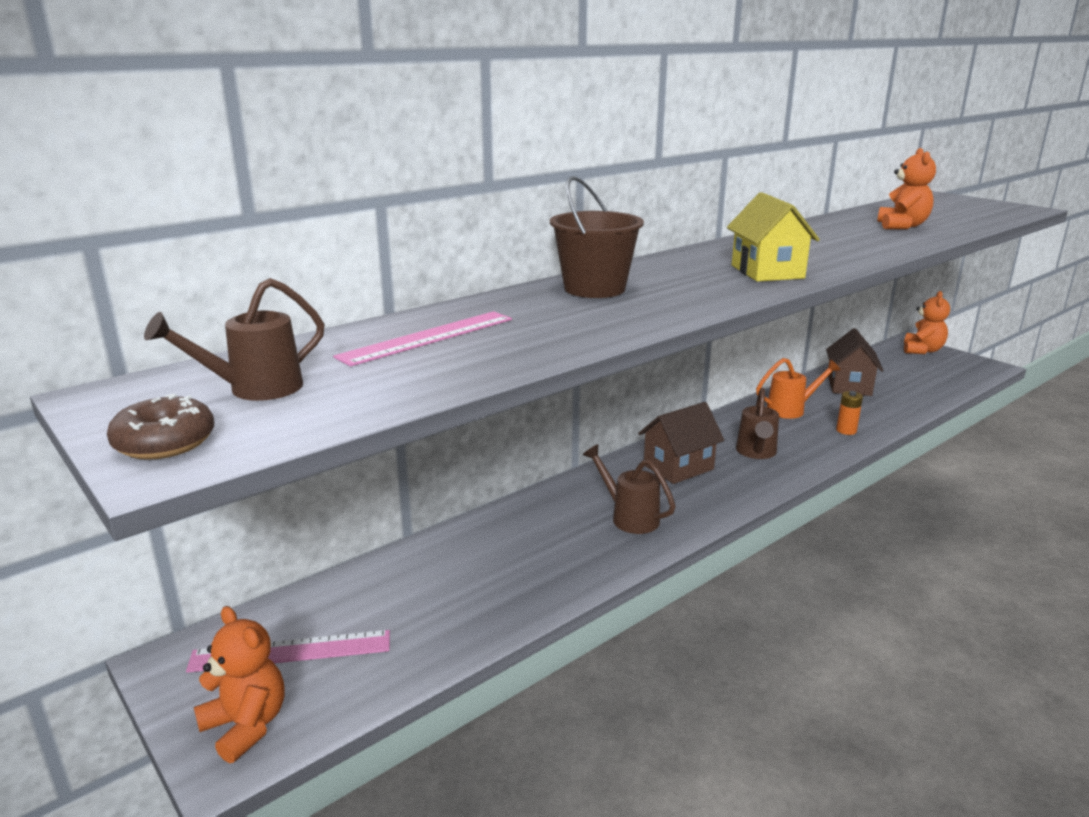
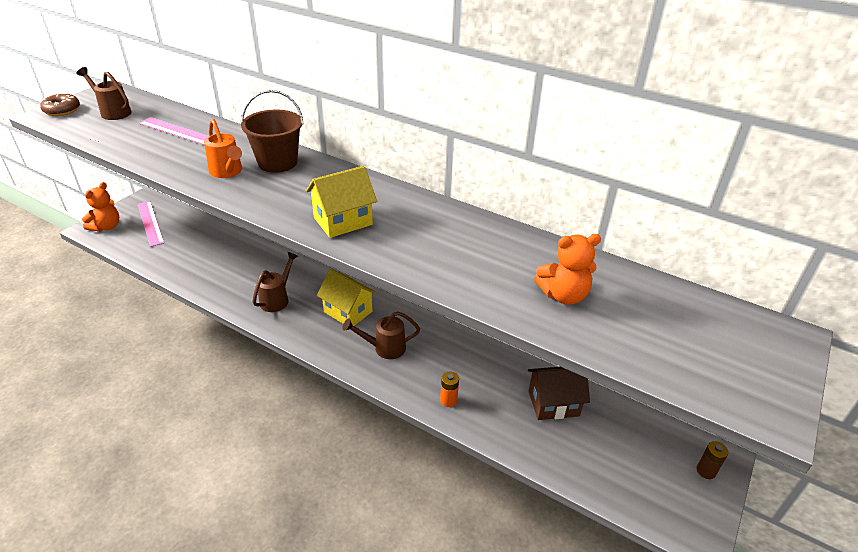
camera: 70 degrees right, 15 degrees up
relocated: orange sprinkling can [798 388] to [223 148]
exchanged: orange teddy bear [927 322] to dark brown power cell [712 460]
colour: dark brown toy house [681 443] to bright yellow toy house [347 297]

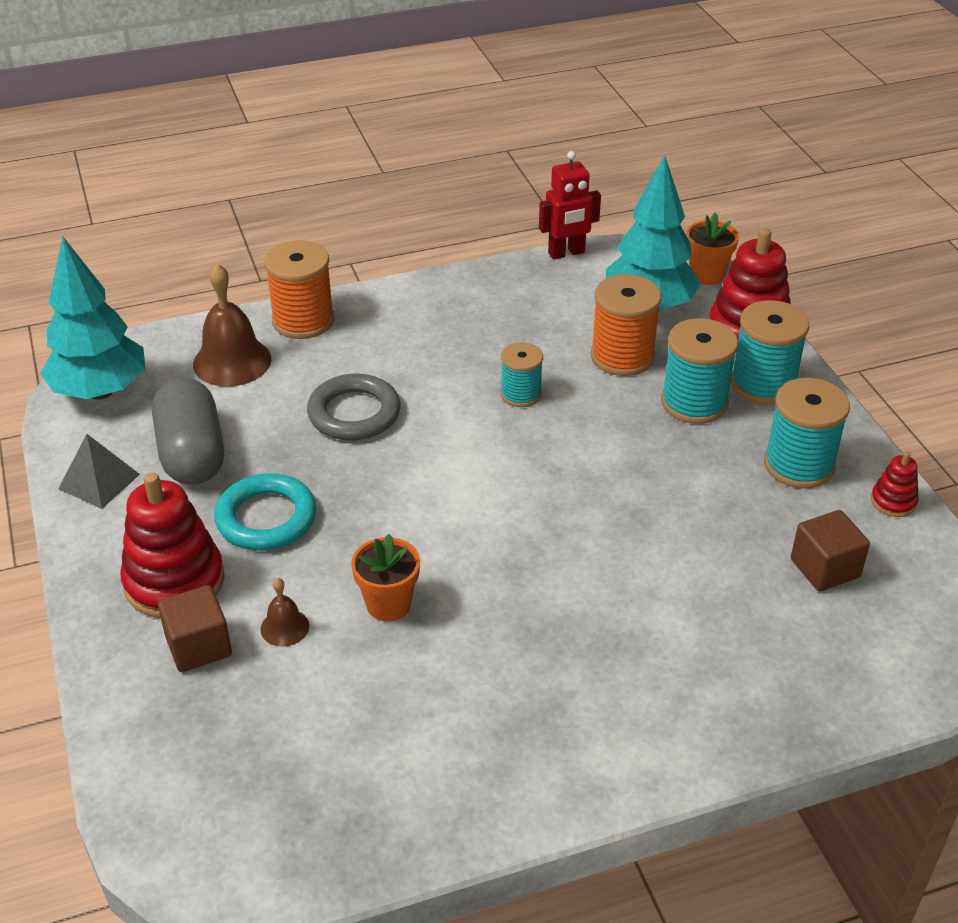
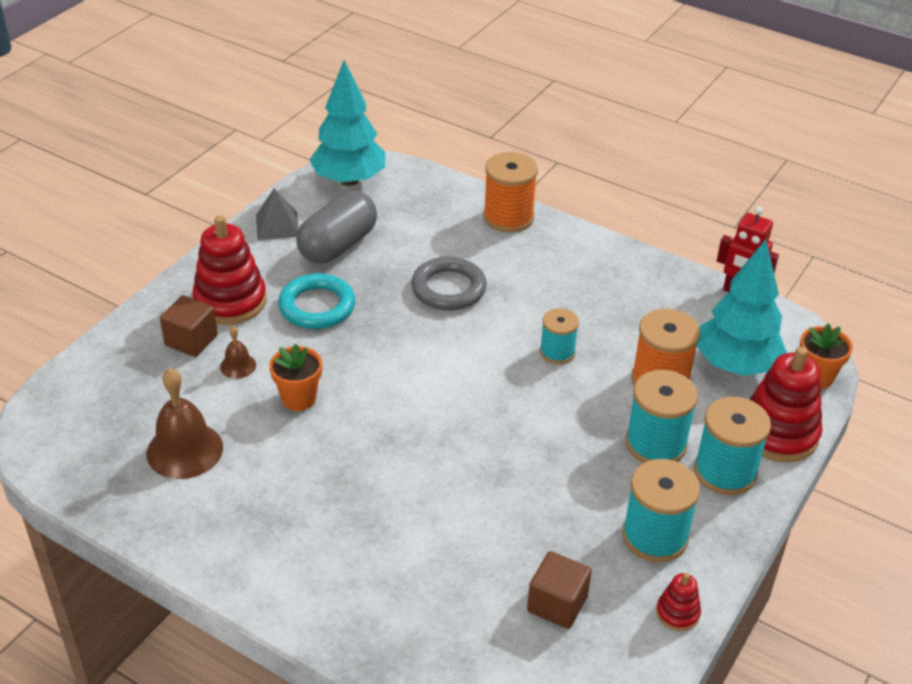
camera: 50 degrees right, 0 degrees up
relocated: dark brown bell [232 325] to [185 423]

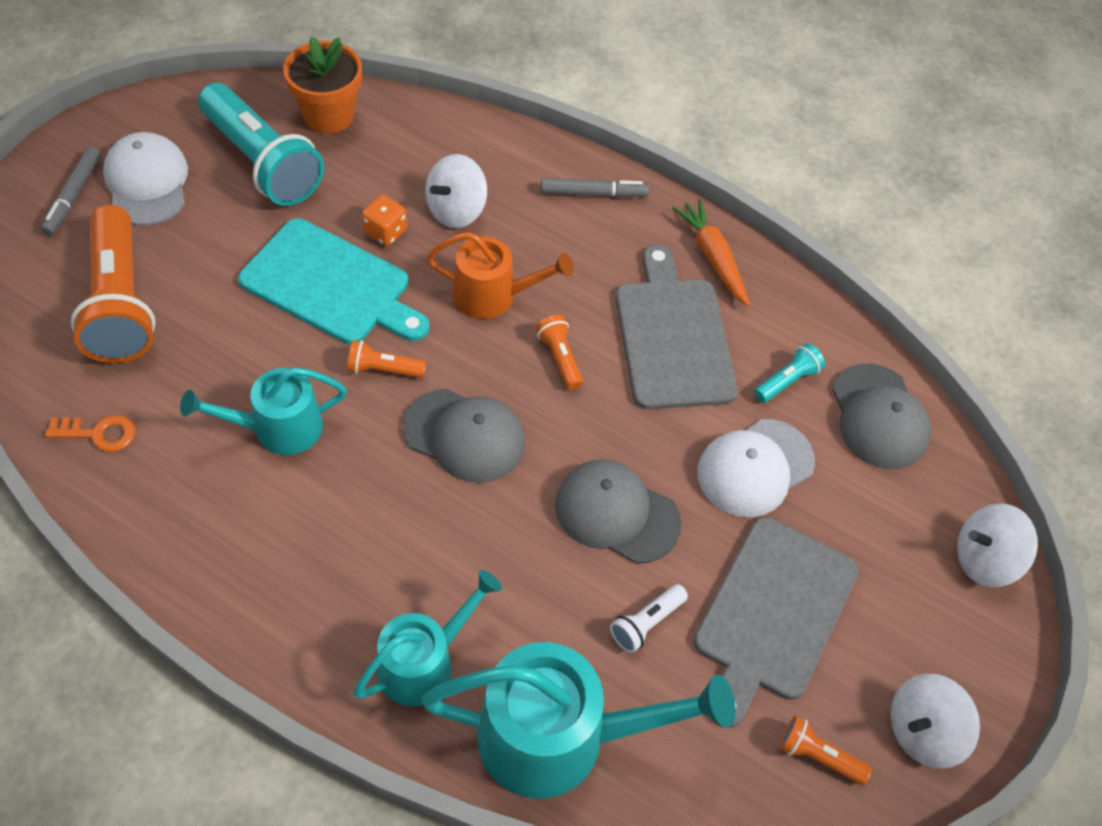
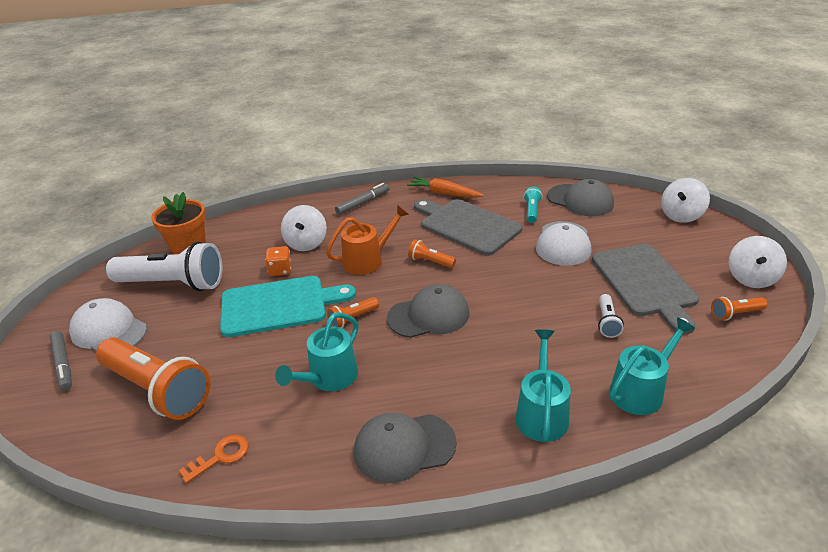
camera: 35 degrees left, 20 degrees down
relocated: gray peaked cap [618 511] to [405 448]
colour: turquoise pocket torch [261 144] to snow-white pocket torch [164 266]
size: turquoise sprinkling can [578 720] = [652 366] x0.61

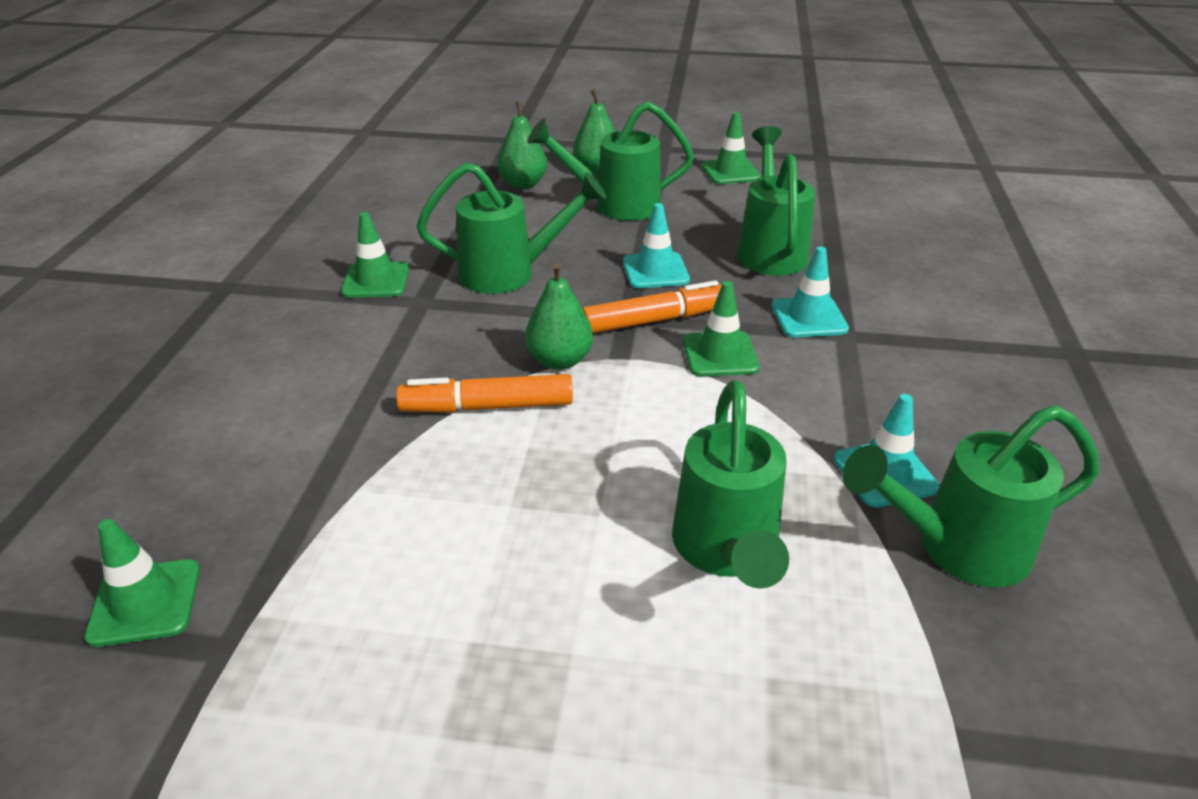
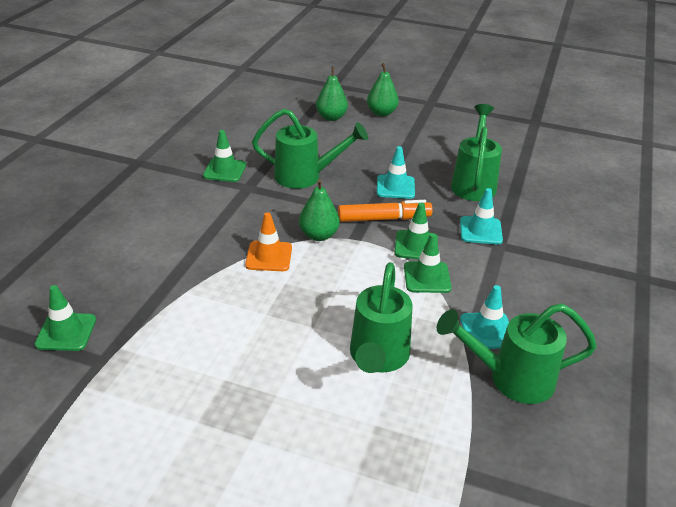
camera: 10 degrees right, 0 degrees up
missing: emerald sprinkling can [610 161]
relocated: emerald road cone [731 148] to [428 263]
exchanged: orange marker [484 393] to orange road cone [268 241]

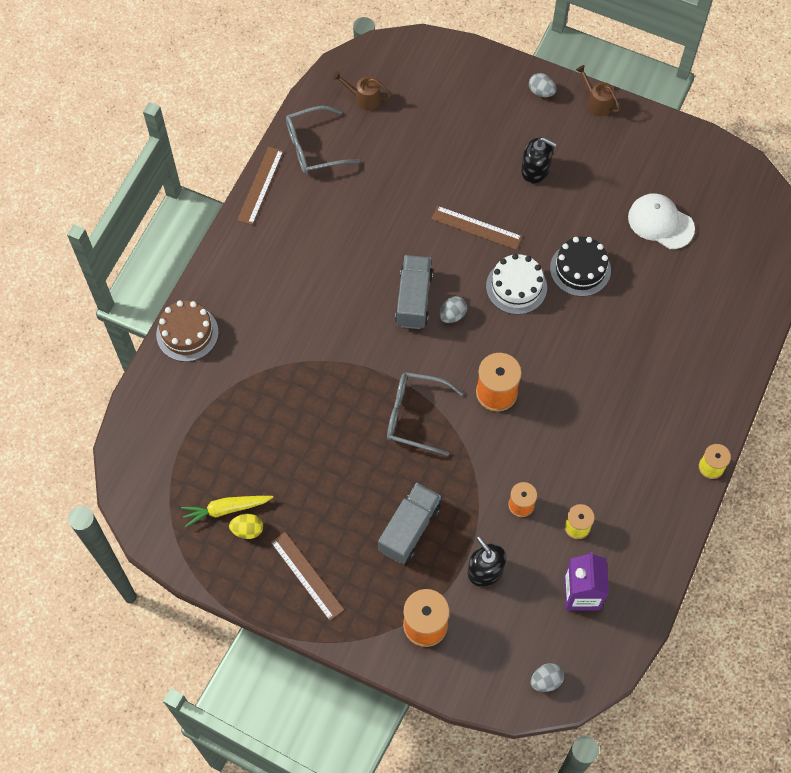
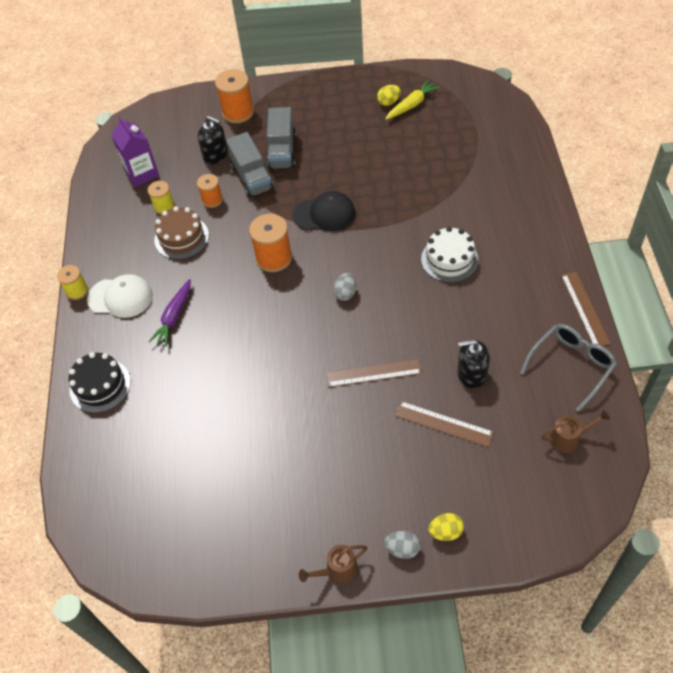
camera: 155 degrees right, 10 degrees down
missing: gray toy egg [547 677]
appeared: royal purple toy carrot [170 313]; bright yellow toy egg [446 527]
relocated: ebony cake [580 267] to [99 382]; snow-white peaked cap [661 221] to [120 296]; dark brown cake [187 331] to [181 232]; gray truck [414 292] to [250 165]; dark brown straightedge [307 576] to [444 424]; snow-white cake [516 284] to [450 254]; ebony soap dispenser [539 160] to [473 364]
exchanged: gray eyeglasses [425 414] to ebony peaked cap [324 211]
spun: dark brown sprinkling can [598 90] = [333 564] 135 degrees clockwise

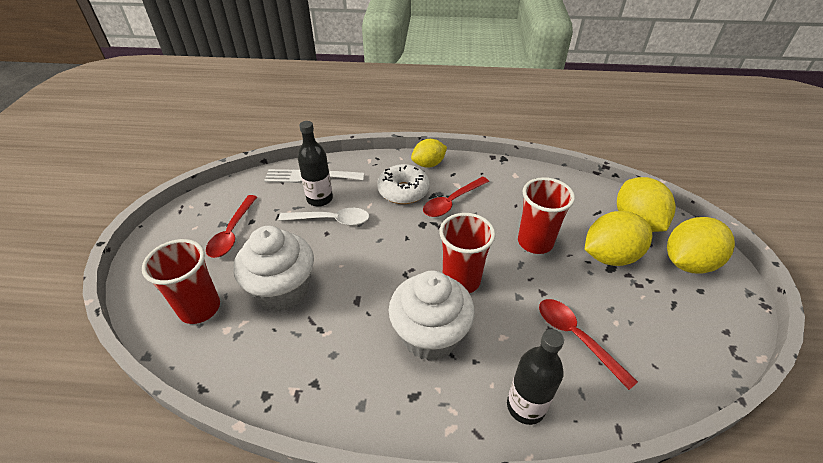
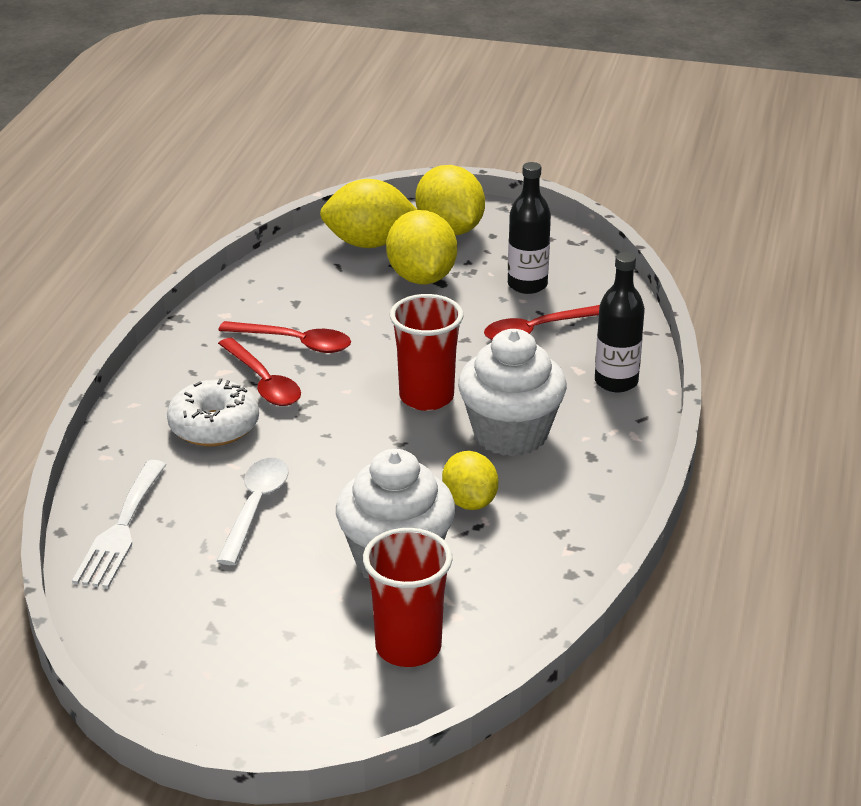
camera: 80 degrees left, 10 degrees down
missing: crimson cup [546 215]
relocated: crimson spoon [231 226] to [284 337]; bright yellow citrus fruit [429 153] to [470 480]; ebony drink bottle [315 164] to [529 228]

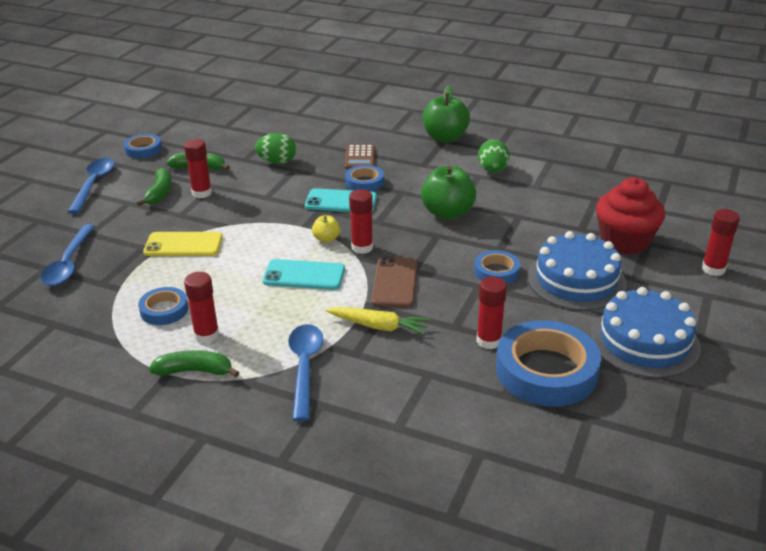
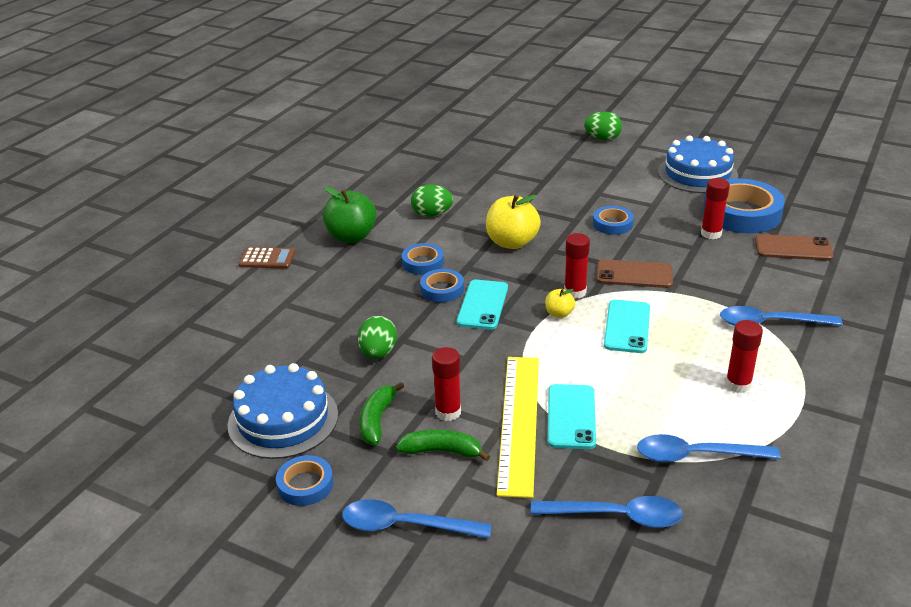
camera: 85 degrees left, 0 degrees up
missing: emerald banana [194 363]; bright yellow toy carrot [378 321]; crimson cupcake [630 216]
appeared: bright yellow straightedge [518 427]; royal blue spoon [709 448]; dark brown smartphone [794 247]
relocated: royal blue cake [577 271] to [283 411]; dark brown adding machine [360 156] to [267 257]; royal blue roll of tape [163 306] to [423 259]
exchanged: crimson glue [721 242] to emerald toy egg [603 126]
colour: emerald apple fruit [448 193] to bright yellow apple fruit [513 222]; bright yellow smartphone [183 244] to turquoise smartphone [572 416]

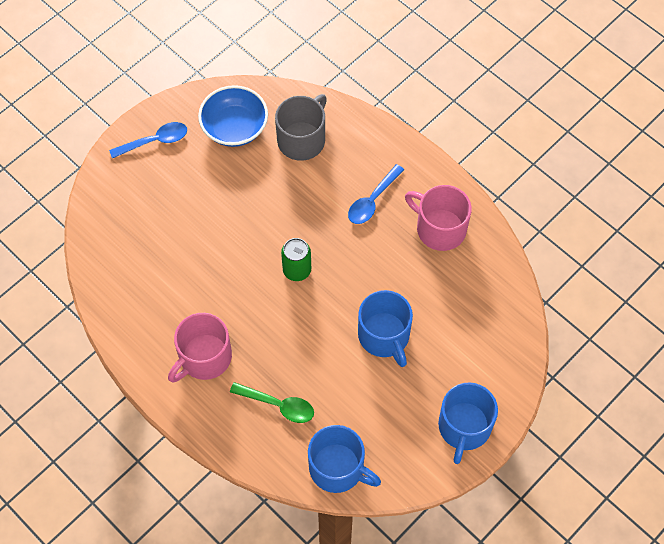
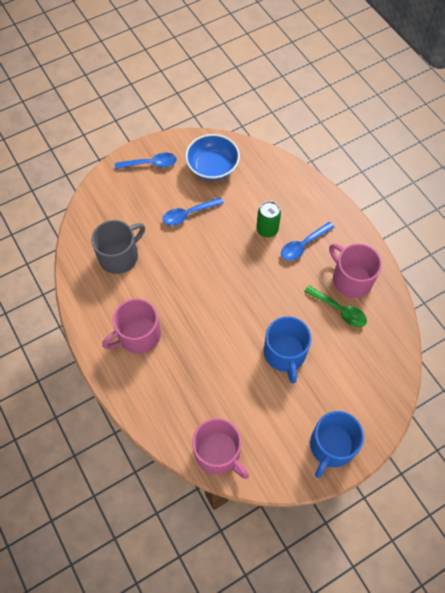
camera: 15 degrees right, 0 degrees up
appeared: royal blue spoon [193 211]
relocated: gray mug [301 127] to [118 247]; emerald soda can [296 259] to [269 219]; emerald spoon [272 402] to [335 306]
colour: royal blue mug [344 459] to rosy mug [220 448]

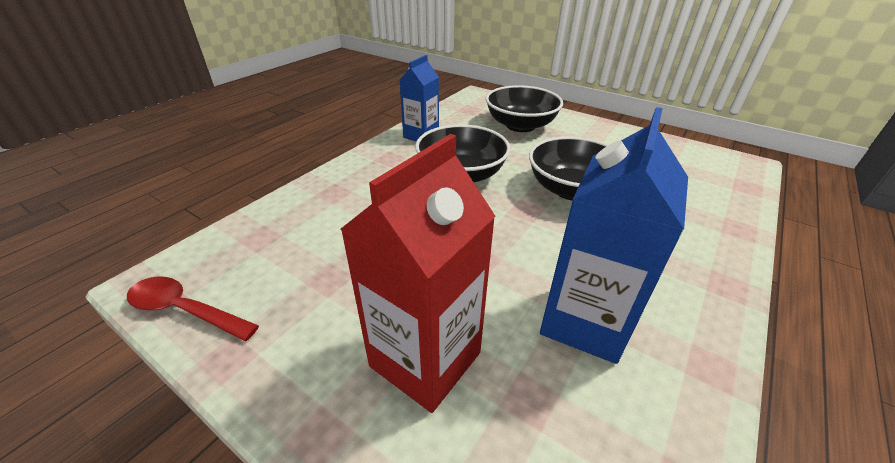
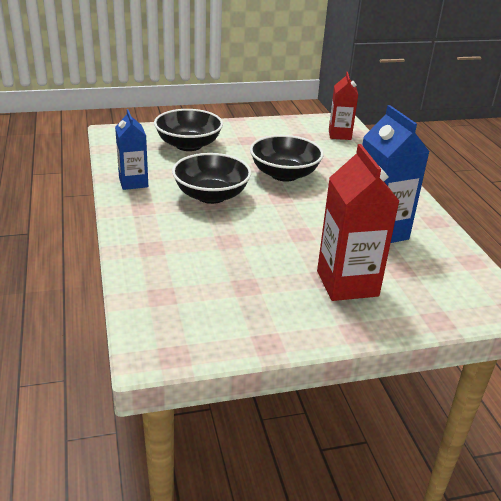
camera: 50 degrees left, 5 degrees down
missing: crimson spoon [193 309]
appeared: crimson carton [343 106]

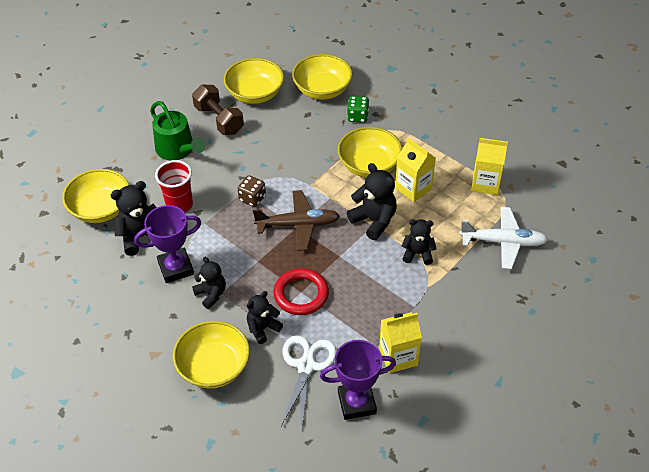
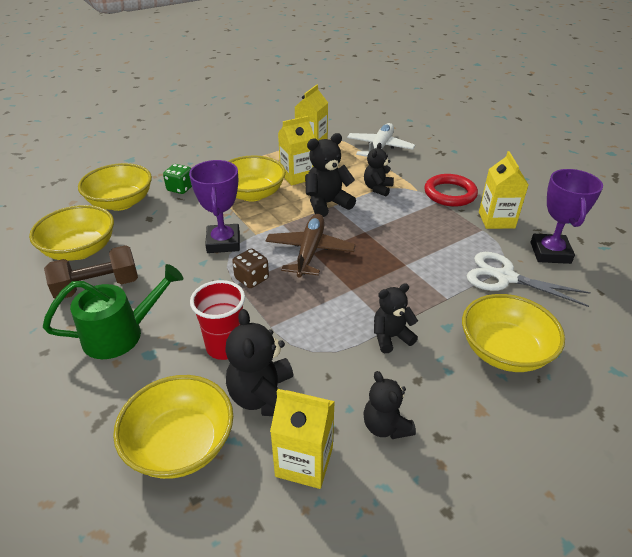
camera: 75 degrees left, 10 degrees down
appeared: bright yellow carton [302 439]
relocated: royal purple award cup [167 244] to [214 206]; ebony teddy bear [265 317] to [389 405]; crimson ring [301 291] to [451 190]

